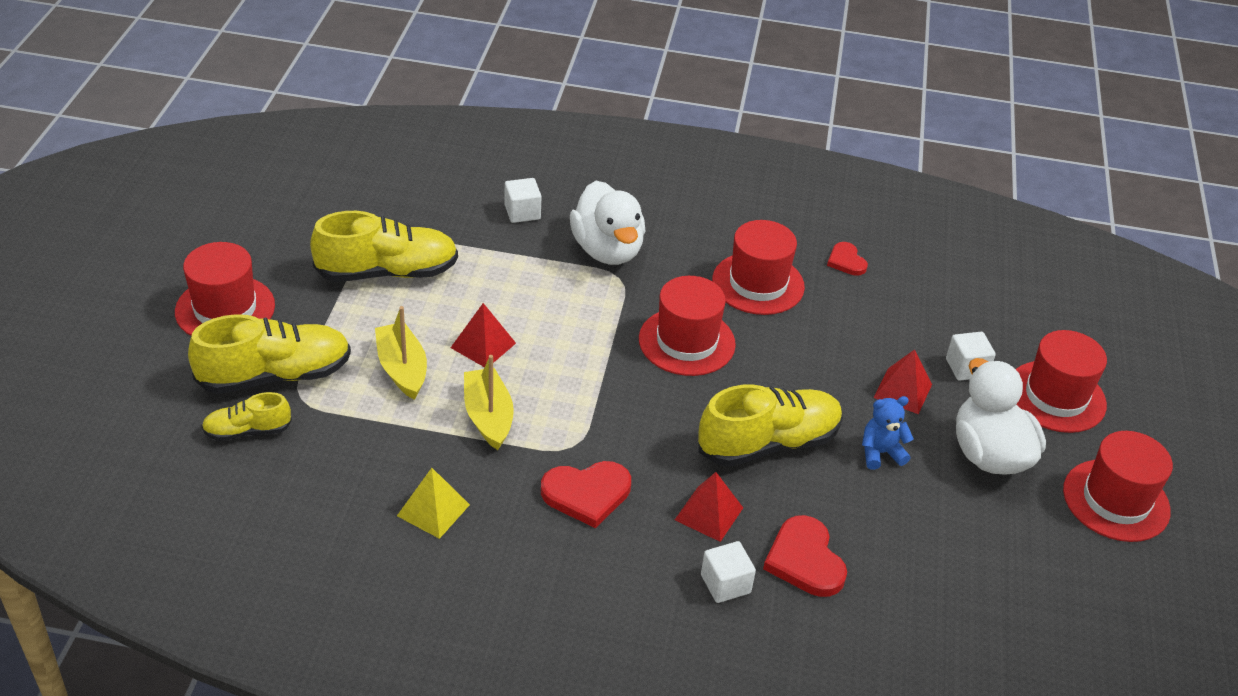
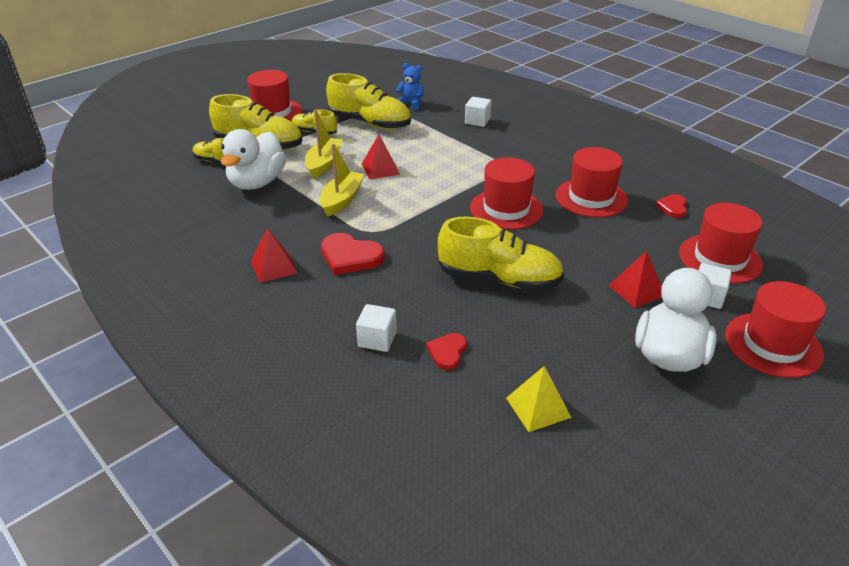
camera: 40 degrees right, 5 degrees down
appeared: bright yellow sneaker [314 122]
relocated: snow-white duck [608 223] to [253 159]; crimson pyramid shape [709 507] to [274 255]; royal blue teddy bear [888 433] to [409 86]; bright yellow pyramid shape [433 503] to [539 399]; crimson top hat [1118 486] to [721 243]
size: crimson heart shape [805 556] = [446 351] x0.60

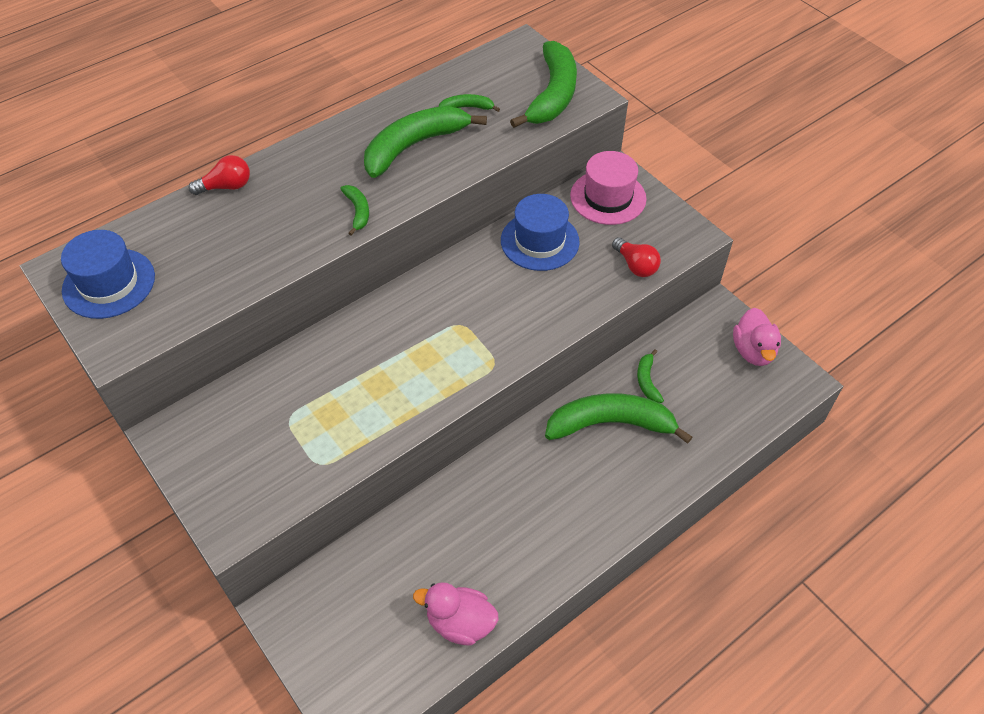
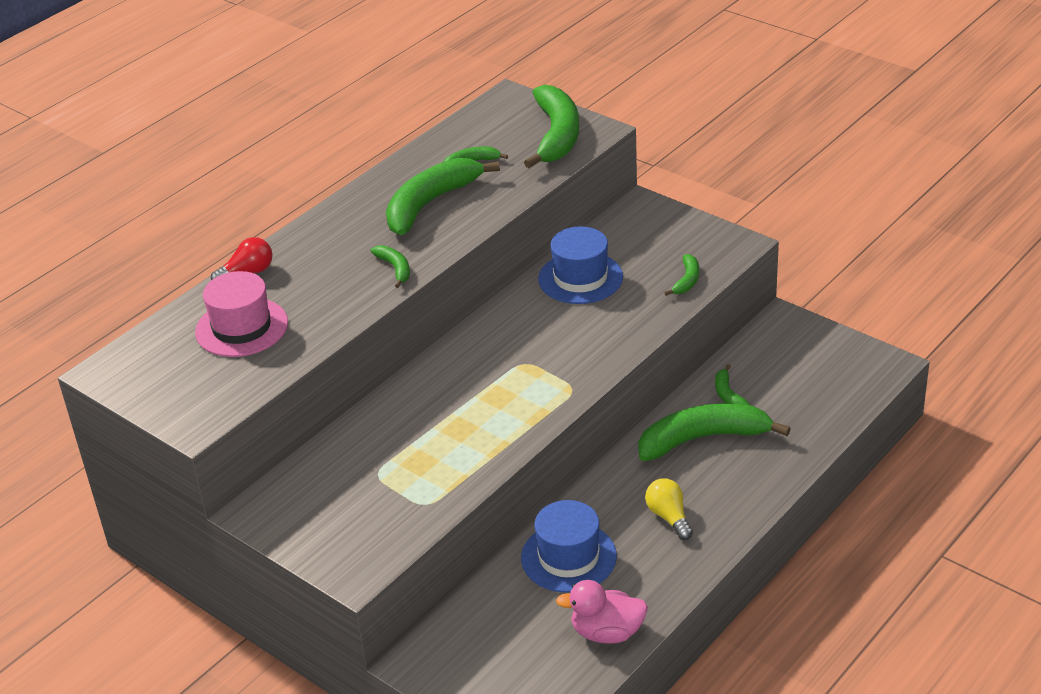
camera: 10 degrees left, 15 degrees down
missing: rosy duck [757 337]
appeared: bright yellow light bulb [669 509]
relocated: rosy top hat [608 188] to [241 314]; royal blue top hat [108 274] to [569 546]
exchanged: crimson light bulb [636 257] to emerald banana [681 275]

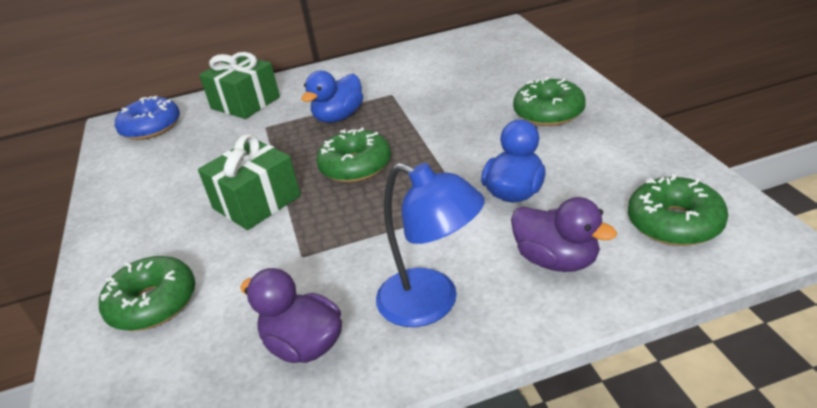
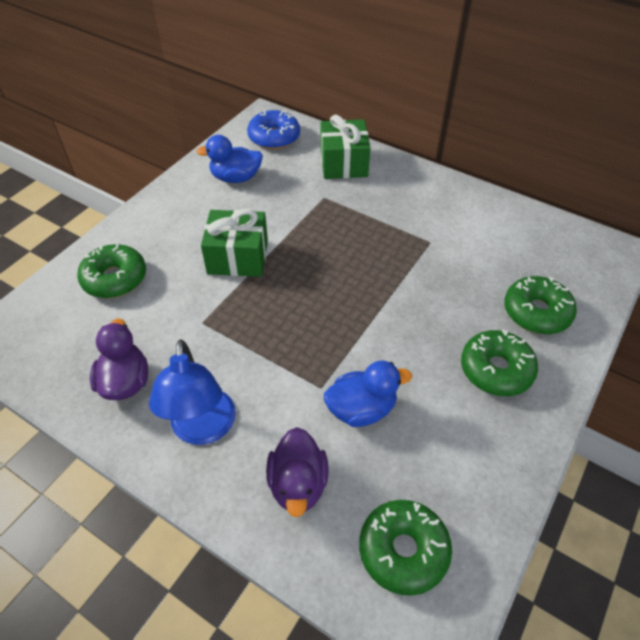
camera: 45 degrees right, 15 degrees up
relocated: royal blue duck [332 96] to [229 159]; emerald glazed donut [353 154] to [540 305]

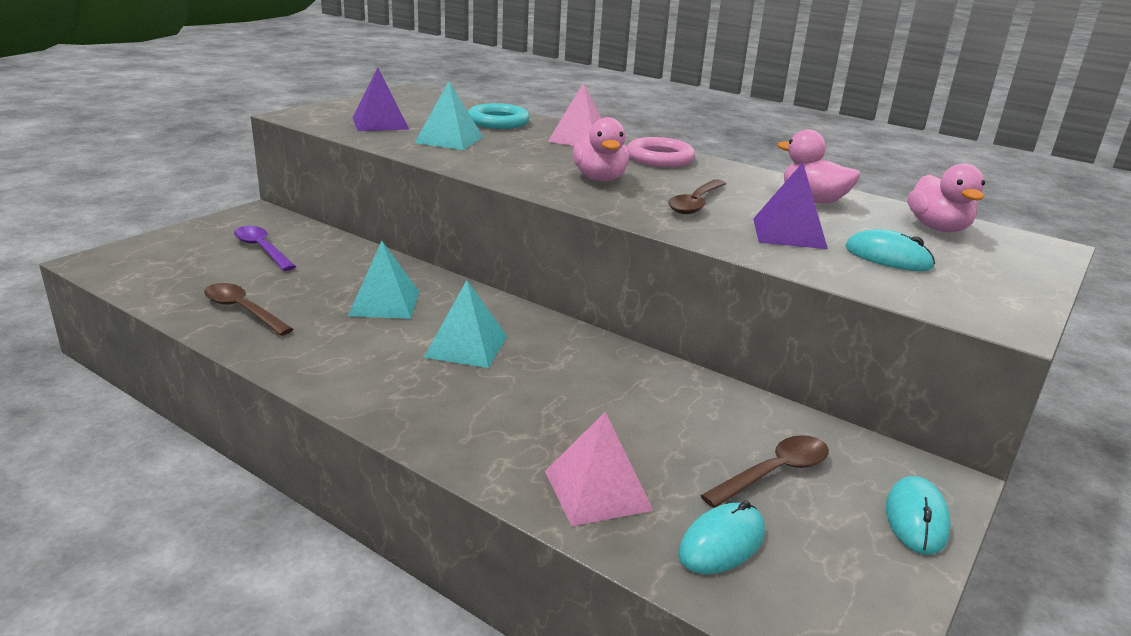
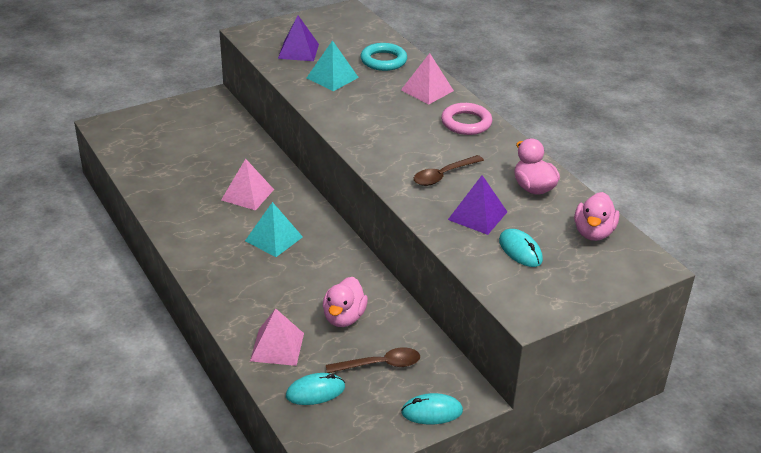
camera: 25 degrees right, 10 degrees up
missing: dark brown spoon [248 309]; royal purple spoon [265 248]
relocated: rosy duck [601 149] to [345 302]
colour: turquoise pyramid shape [383 280] to rosy pyramid shape [247 185]
spun: turquoise PC mouse [918 515] = [432 408] 45 degrees clockwise

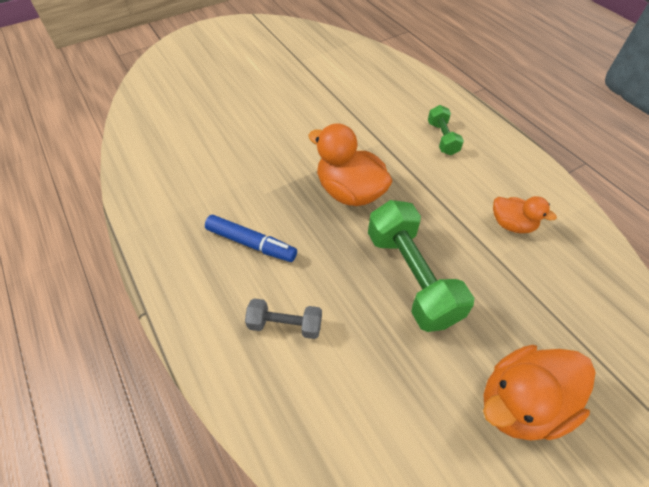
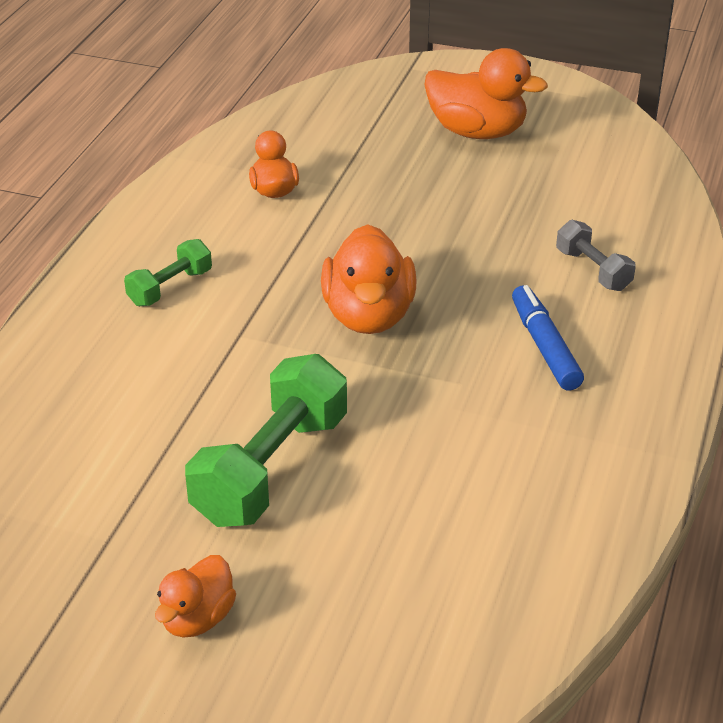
camera: 130 degrees left, 15 degrees down
appeared: orange duck [195 596]
relocated: emerald dumbbell [421 266] to [266 440]

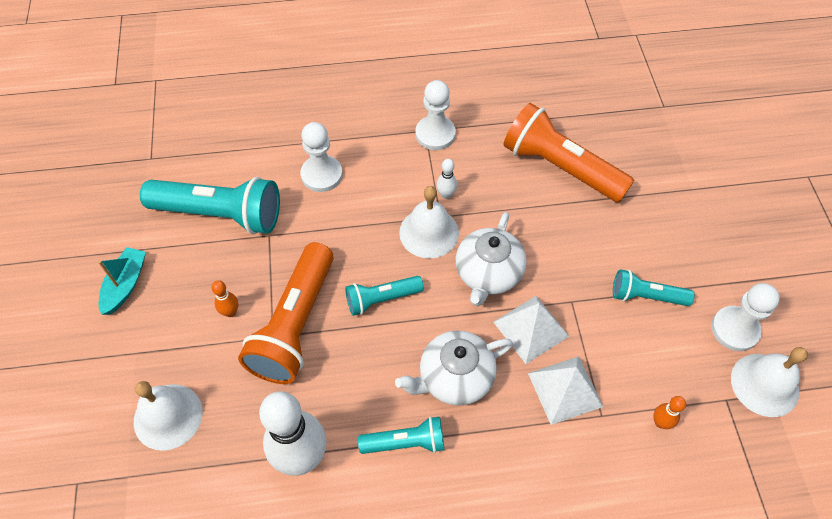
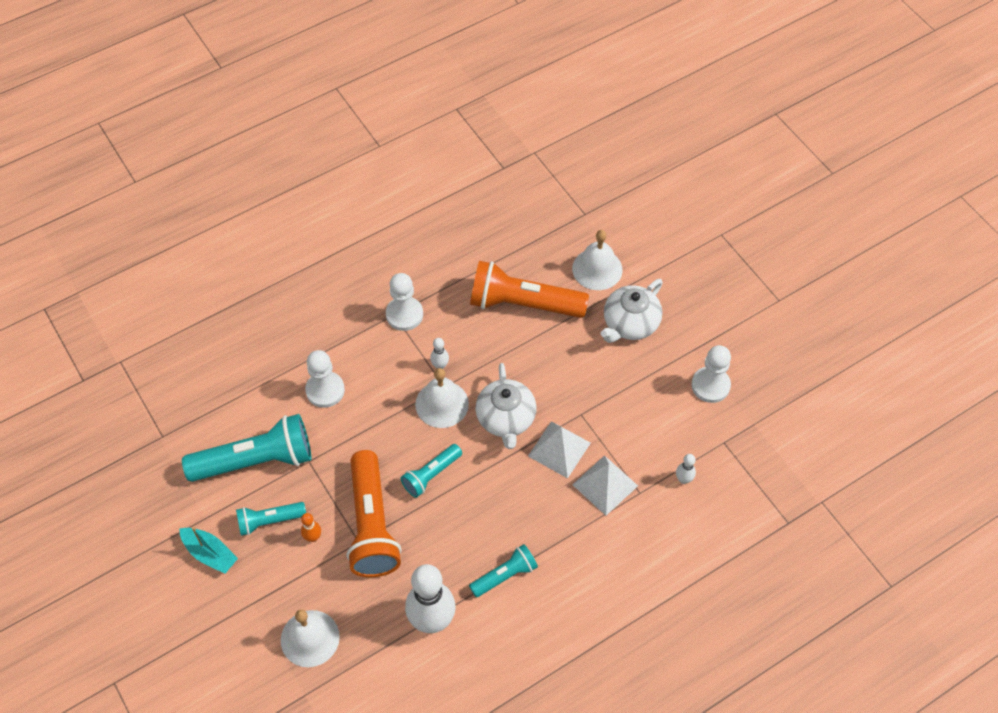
camera: 25 degrees left, 0 degrees up
relocated: turquoise pocket torch [654 287] to [271 519]; snow-white bell [769 382] to [597 260]; snow-white china teapot [454 368] to [632 311]
colour: orange tenpin [669 412] to snow-white tenpin [686 469]
spun: turquoise sailboat [122 281] = [208 550] 135 degrees clockwise

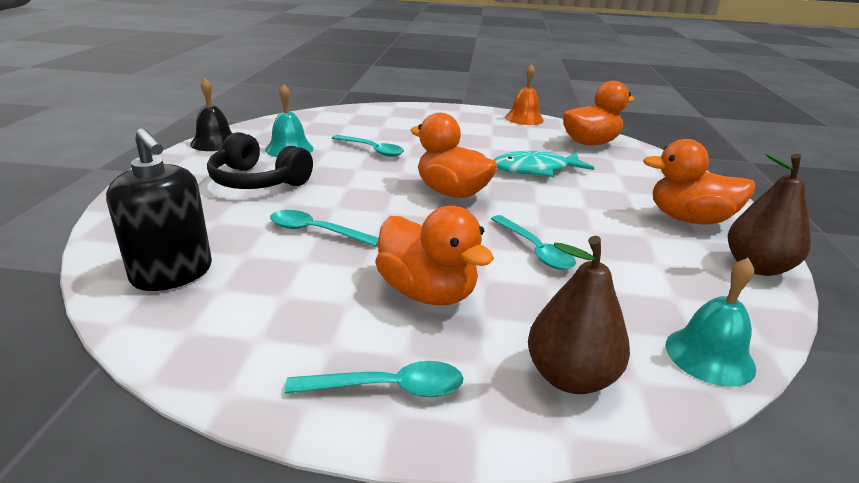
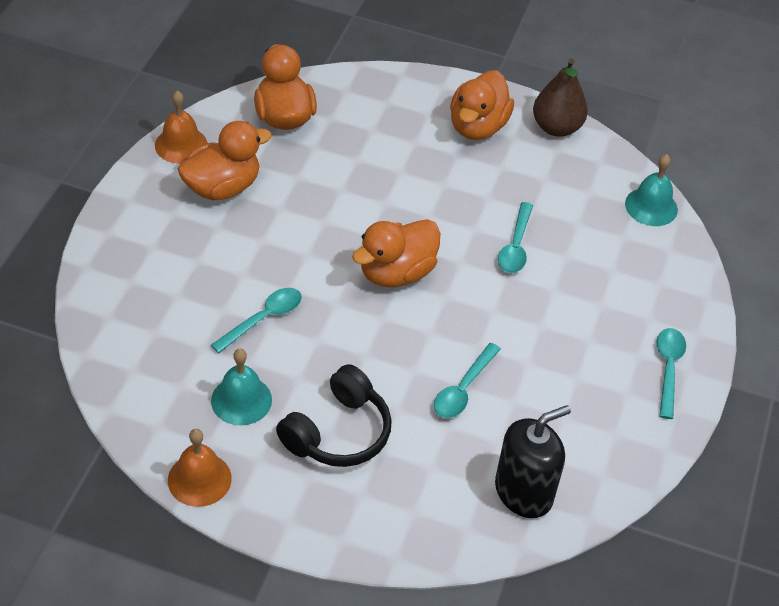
camera: 80 degrees left, 20 degrees up
missing: turquoise fish [544 164]; dark brown pear fruit [579 315]
relocated: orange duck [434 256] to [225 160]
colour: ebony bell [211 114] to orange bell [200 468]
spun: turquoise spoon [533 242] = [515 237] 120 degrees clockwise

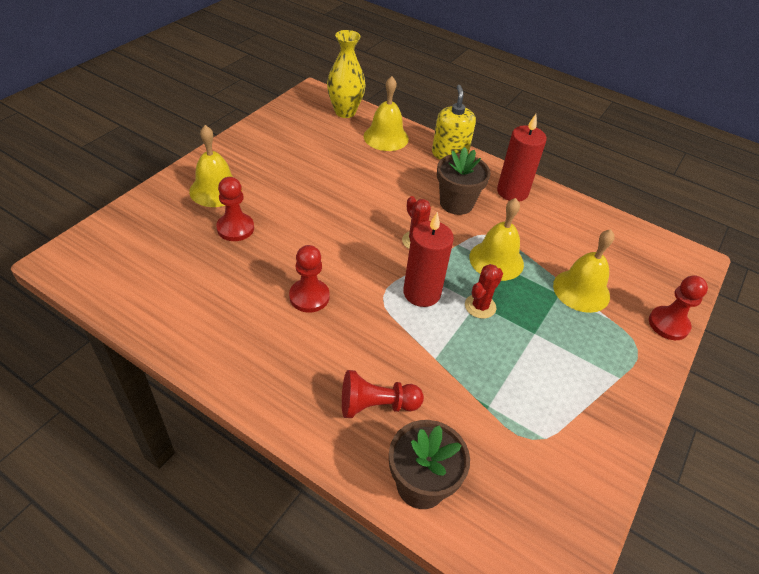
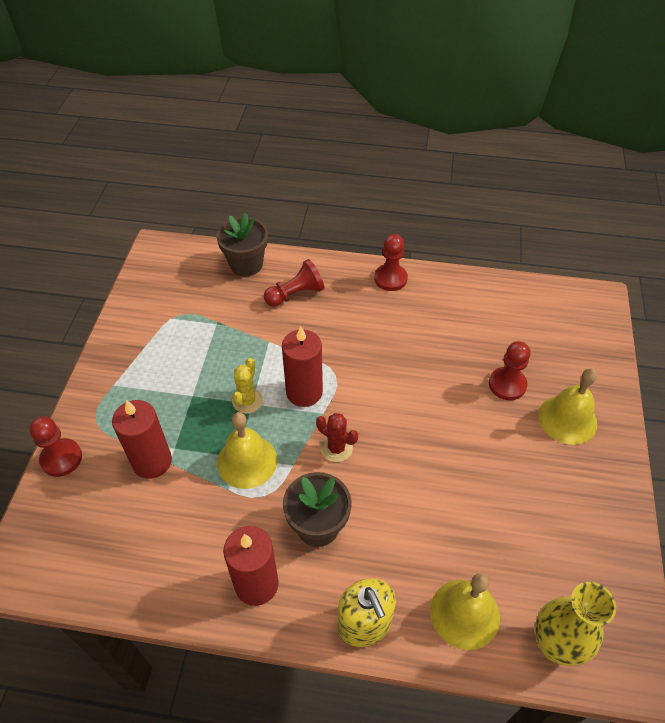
camera: 160 degrees right, 5 degrees up
relocated: crimson chess pawn [309 279] to [391 262]
exchanged: bright yellow bell [584 271] to crimson pillar candle [142 439]
colour: crimson cactus [484 291] to bright yellow cactus [247 386]

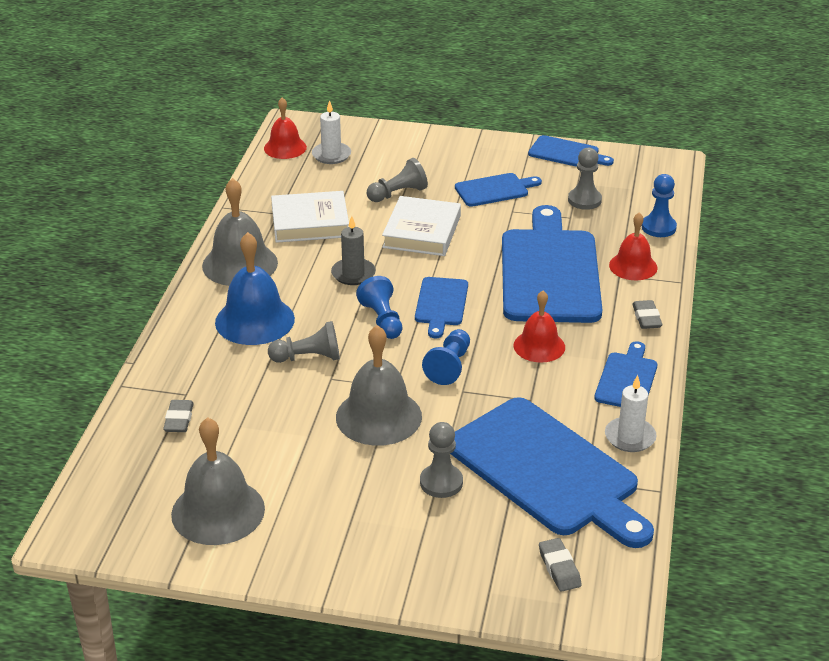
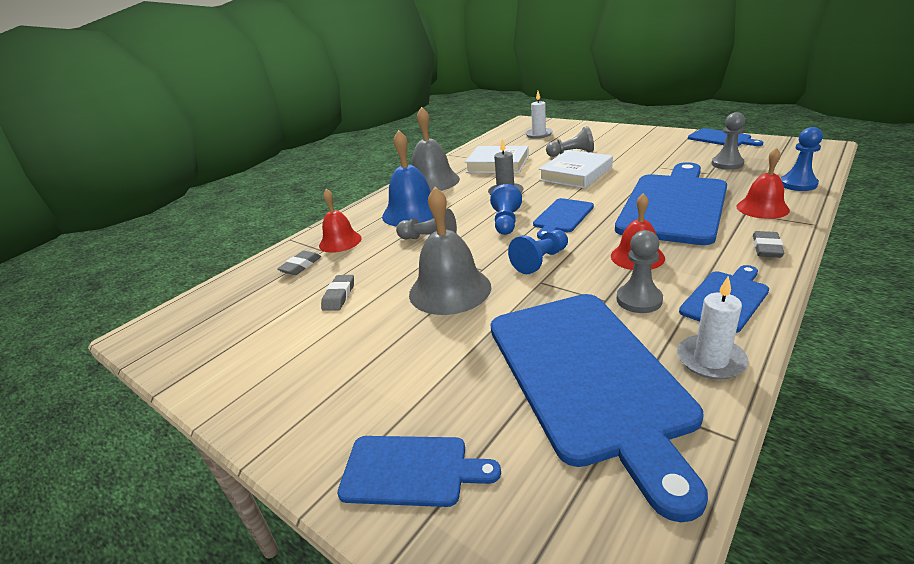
camera: 30 degrees right, 5 degrees down
missing: gray bell [218 481]
relocated: crimson bell [285 128] to [340 221]; gray gum eraser [560 565] to [337 293]; royal blue cutting board [498 190] to [419 471]; gray chess pawn [441 460] to [640 271]

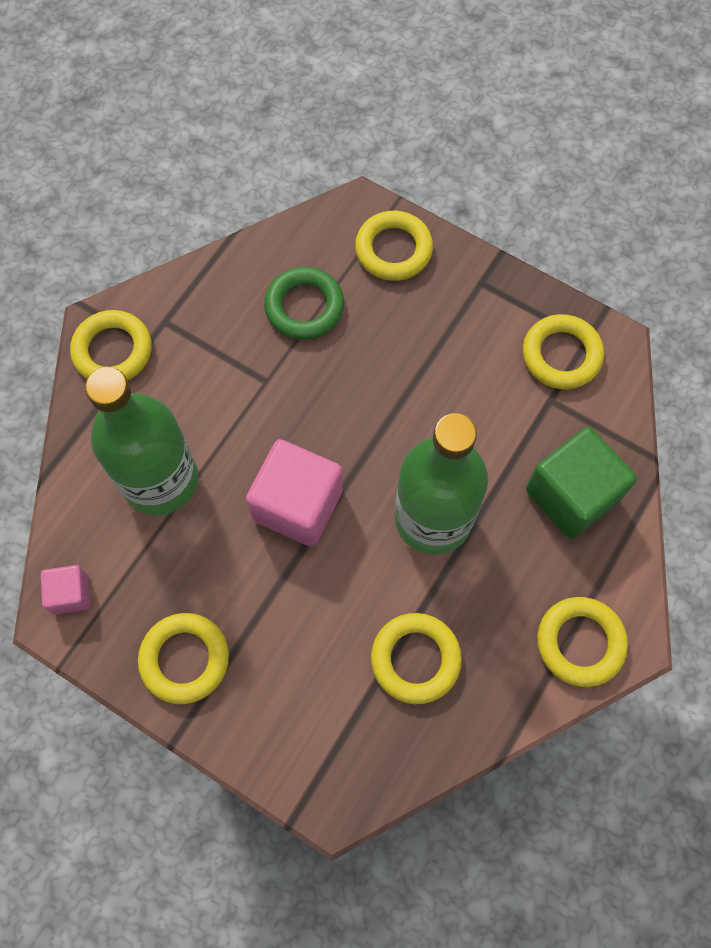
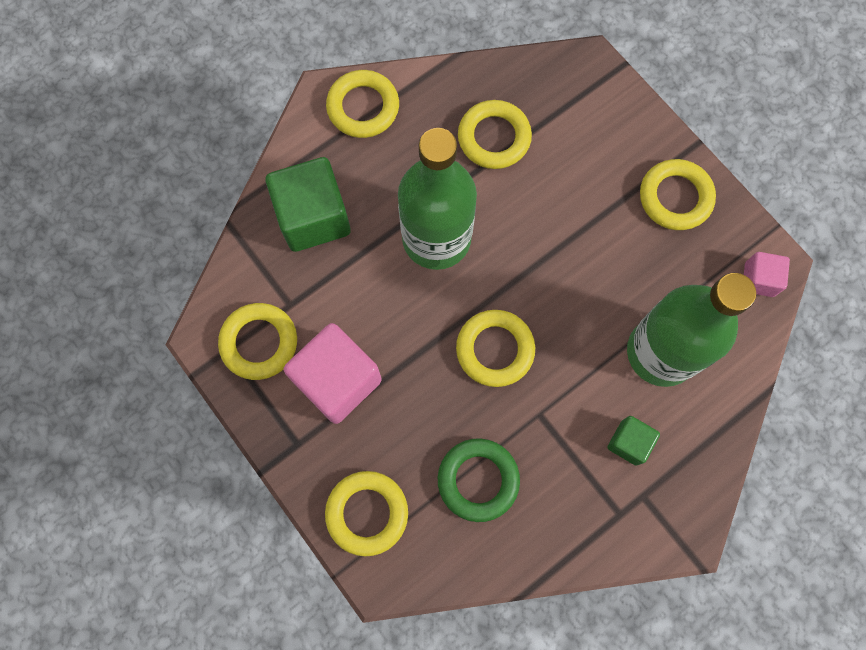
camera: 160 degrees left, 5 degrees up
appeared: emerald block [634 441]
relocated: rosy block [294 492] to [333 373]; bright yellow ring [111 345] to [495 348]

